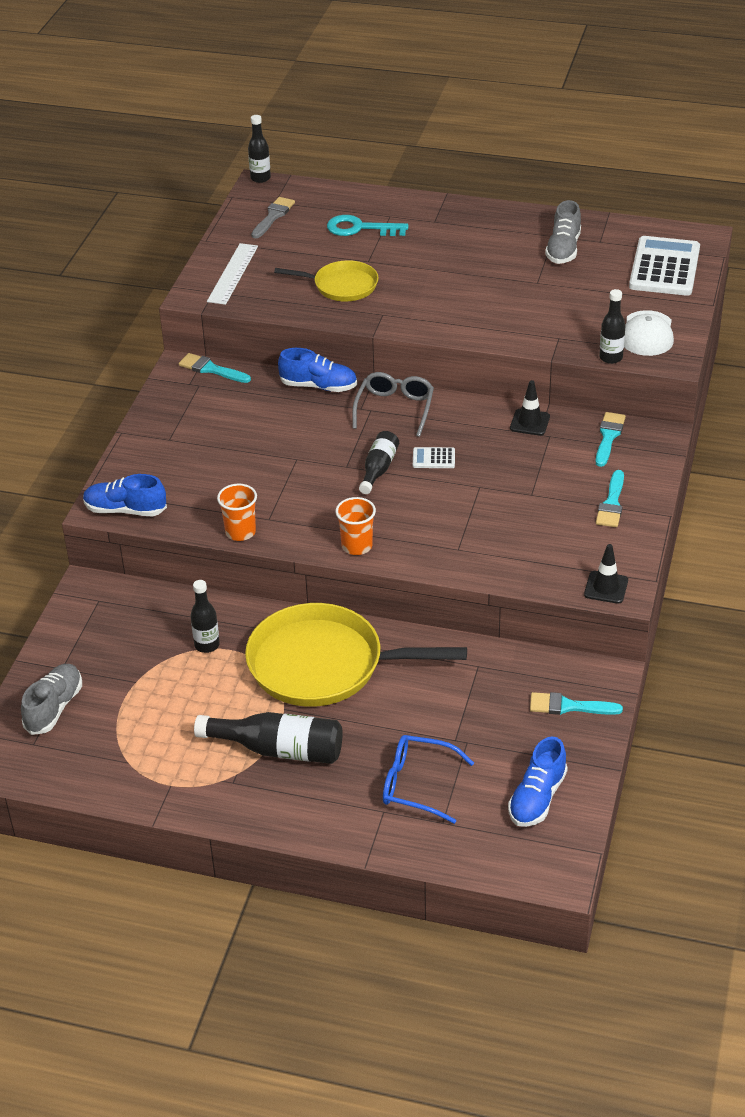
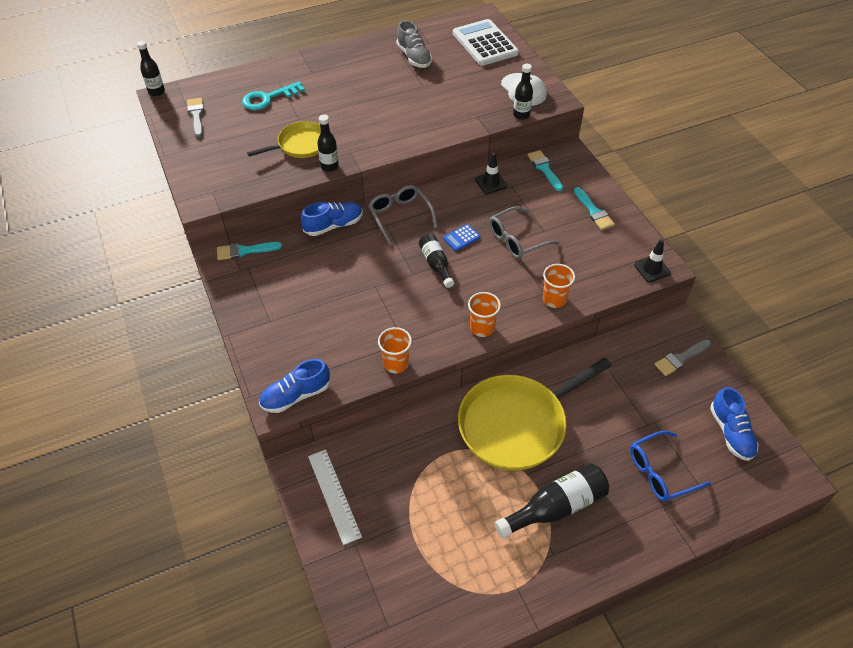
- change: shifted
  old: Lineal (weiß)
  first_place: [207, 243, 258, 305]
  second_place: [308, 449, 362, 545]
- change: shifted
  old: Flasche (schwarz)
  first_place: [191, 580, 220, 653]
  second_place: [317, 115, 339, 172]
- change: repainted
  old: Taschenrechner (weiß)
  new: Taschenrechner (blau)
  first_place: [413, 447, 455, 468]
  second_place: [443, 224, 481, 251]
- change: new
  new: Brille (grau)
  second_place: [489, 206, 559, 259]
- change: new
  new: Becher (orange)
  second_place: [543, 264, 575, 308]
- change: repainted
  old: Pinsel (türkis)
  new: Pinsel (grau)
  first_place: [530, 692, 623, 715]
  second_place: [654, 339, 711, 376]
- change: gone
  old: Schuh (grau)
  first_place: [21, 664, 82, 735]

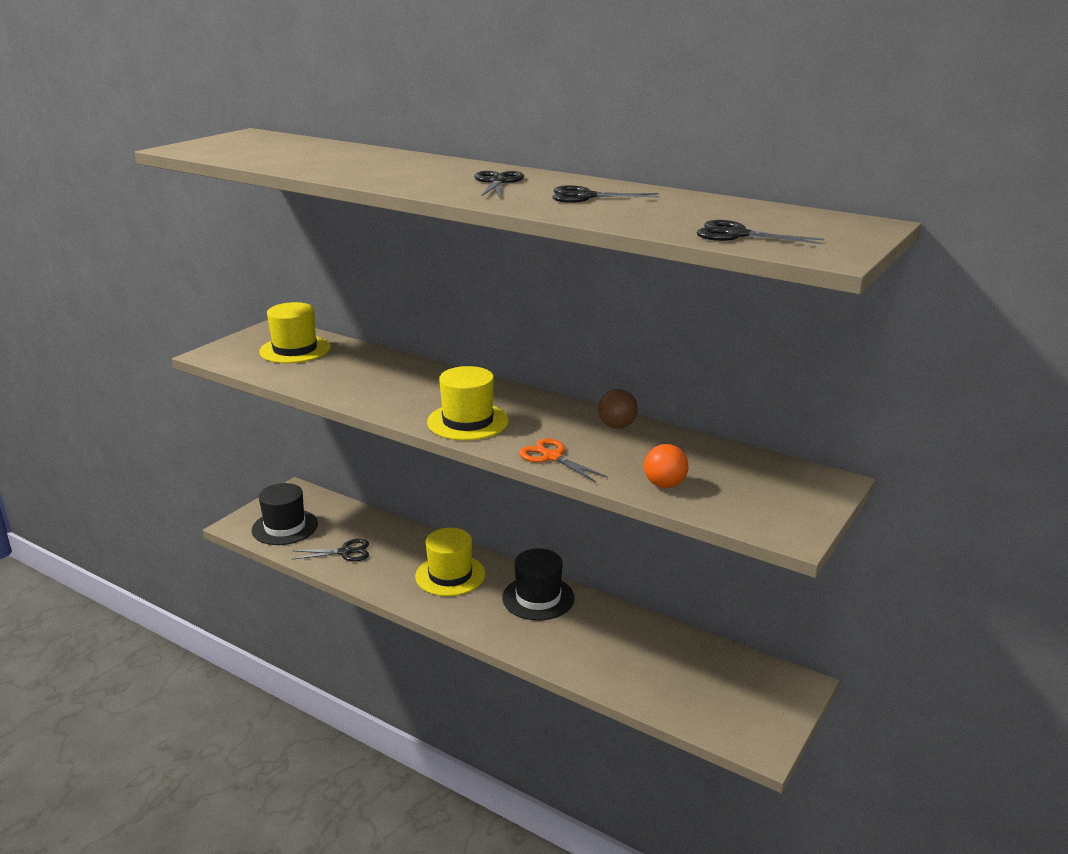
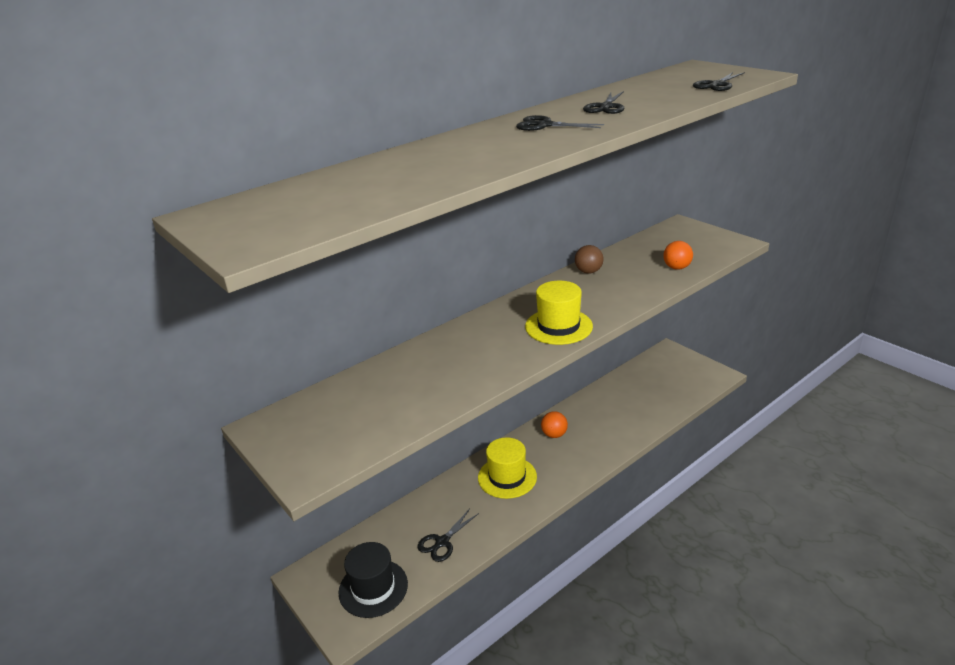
- change: rotated
  old: Schere (schwarz)
  first_place: [292, 538, 369, 562]
  second_place: [418, 509, 479, 562]
  degrees: -150
- change: swapped
  old: Hut (schwarz)
  new: Ball (orange)
  first_place: [502, 549, 575, 620]
  second_place: [541, 411, 568, 438]
- change: gone
  old: Hut (gelb)
  first_place: [259, 302, 331, 363]
- change: gone
  old: Schere (orange)
  first_place: [519, 438, 608, 482]

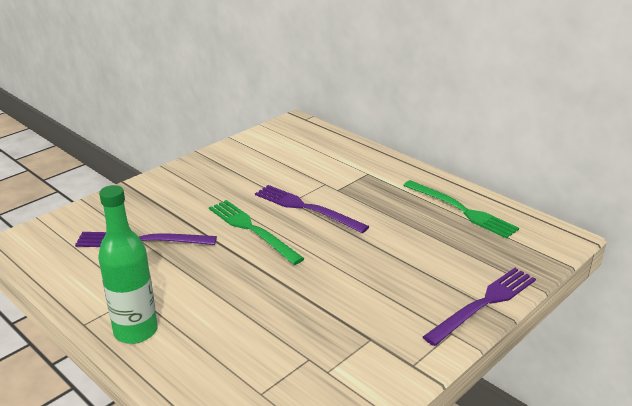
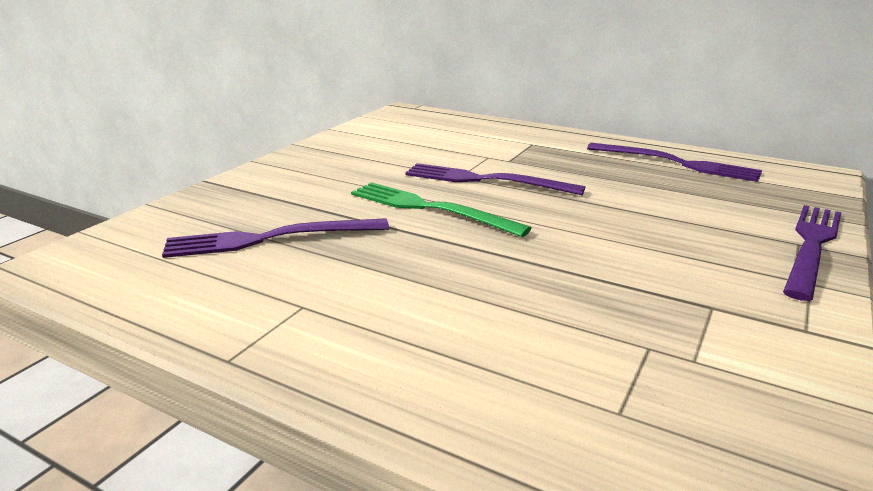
- change: repainted
  old: Gabel (grün)
  new: Gabel (lila)
  first_place: [403, 180, 519, 239]
  second_place: [587, 143, 762, 182]
- change: gone
  old: Flasche (grün)
  first_place: [98, 185, 158, 344]

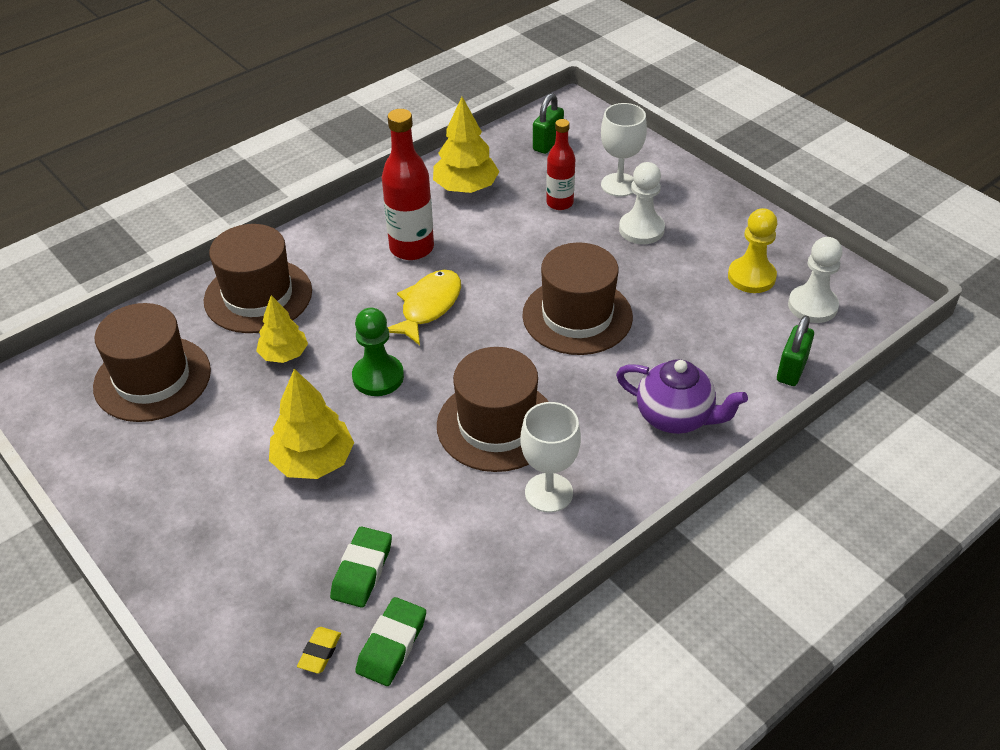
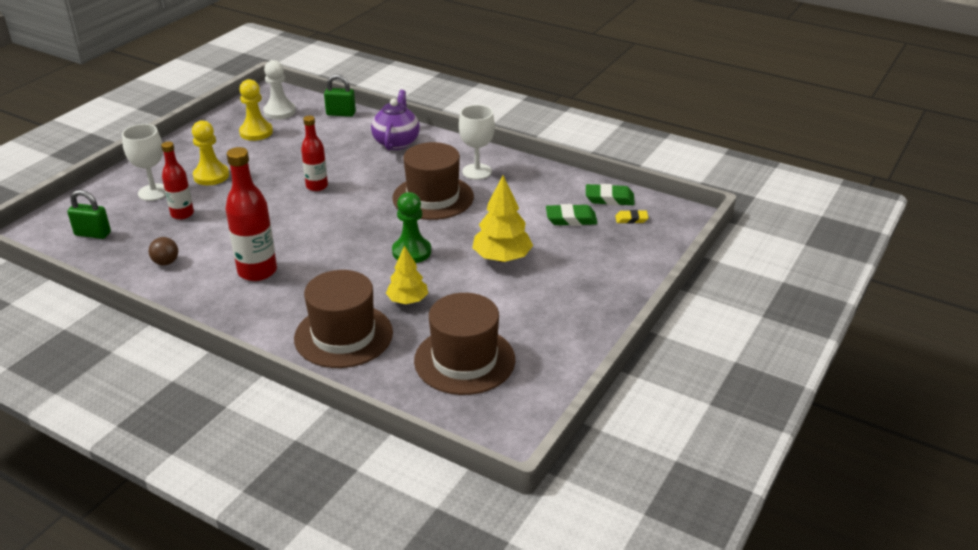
- change: swapped
  old: Baum (gelb)
  new: Ball (braun)
  first_place: [433, 97, 499, 193]
  second_place: [149, 237, 178, 265]
- change: repainted
  old: Bauer (weiß)
  new: Bauer (gelb)
  first_place: [619, 162, 665, 244]
  second_place: [192, 120, 229, 185]
- change: swapped
  old: Hut (braun)
  new: Flasche (rot)
  first_place: [522, 242, 633, 355]
  second_place: [301, 116, 328, 191]
- change: gone
  old: Fisch (gelb)
  first_place: [388, 270, 461, 345]

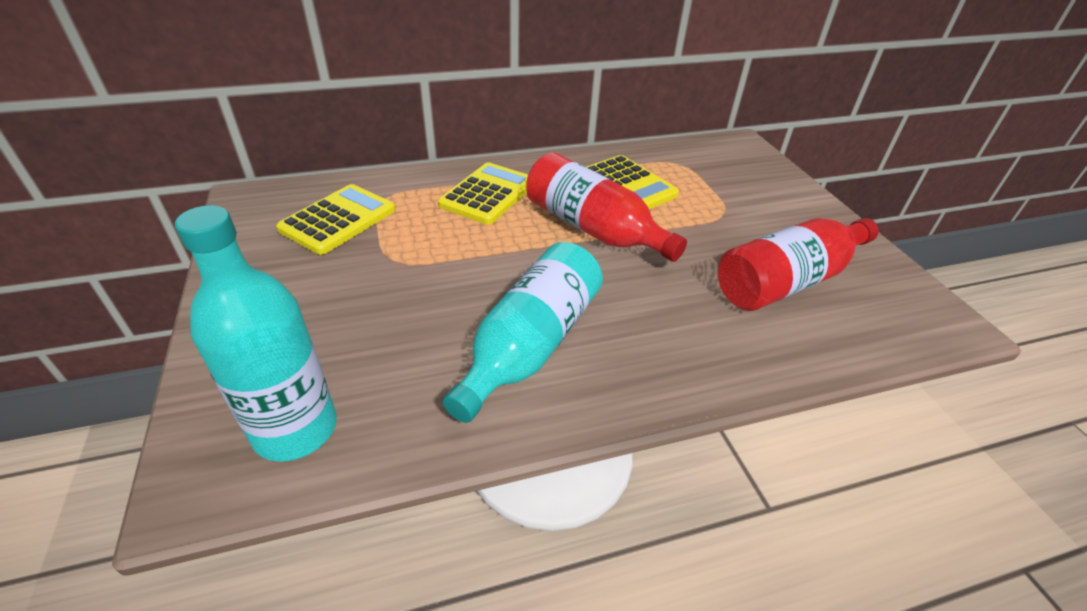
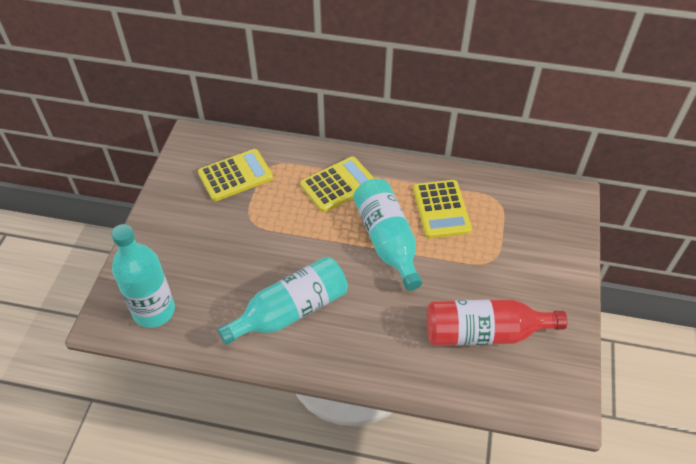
- change: repainted
  old: Flasche (rot)
  new: Flasche (türkis)
  first_place: [526, 152, 687, 262]
  second_place: [353, 179, 422, 291]

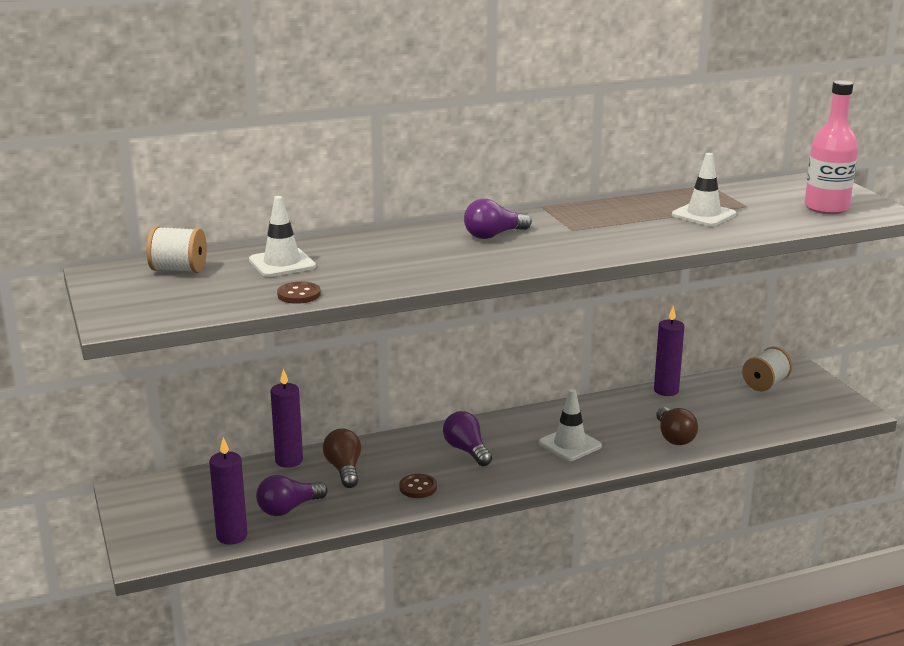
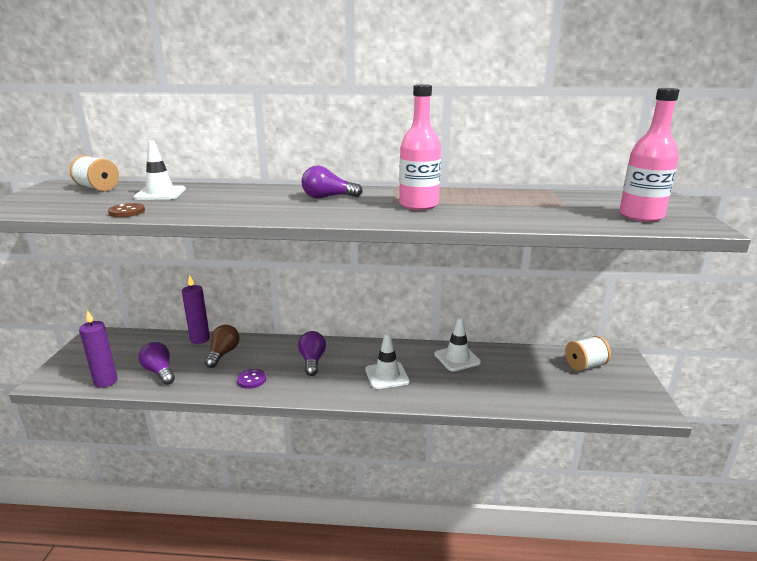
- change: rotated
  old: Glühbirne (lila)
  first_place: [256, 475, 328, 516]
  second_place: [139, 342, 175, 385]
  degrees: 60
- change: repainted
  old: Knopf (braun)
  new: Knopf (lila)
  first_place: [399, 474, 437, 498]
  second_place: [237, 369, 266, 389]
- change: new
  new: Flasche (rosa)
  second_place: [399, 84, 441, 210]
- change: shifted
  old: Leitkegel (weiß)
  first_place: [672, 153, 736, 226]
  second_place: [434, 317, 481, 371]
- change: gone
  old: Kerze (lila)
  first_place: [654, 306, 684, 396]
- change: gone
  old: Glühbirne (braun)
  first_place: [656, 407, 698, 445]

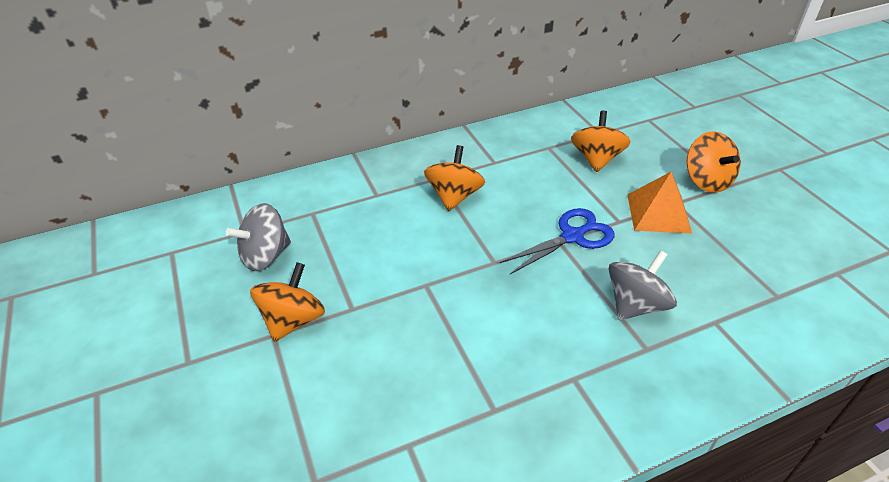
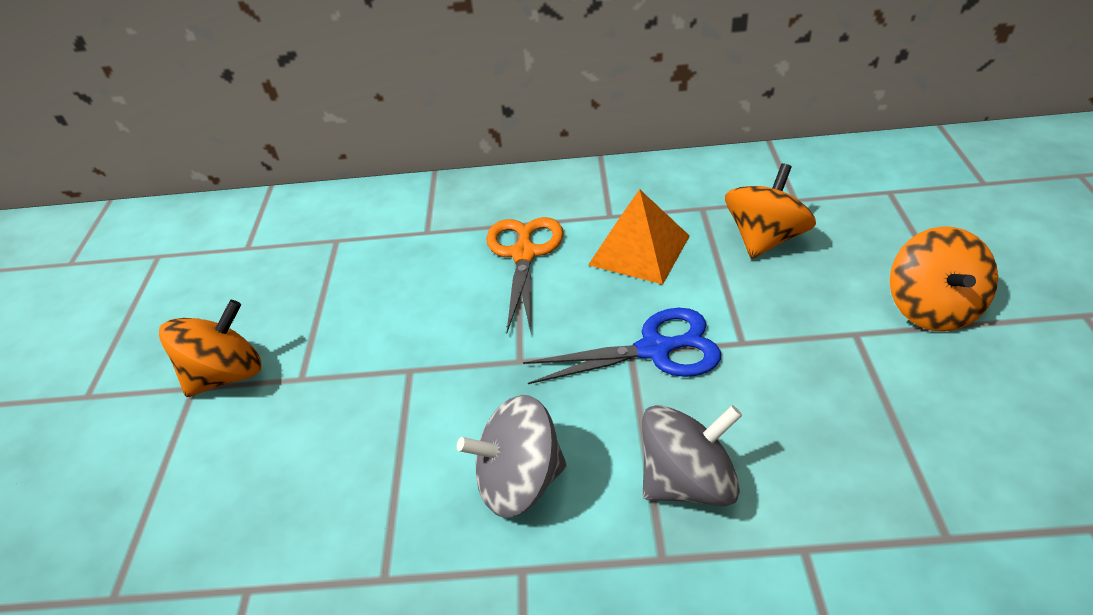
- change: shifted
  old: Kreisel (grau)
  first_place: [226, 203, 291, 271]
  second_place: [457, 395, 567, 518]
- change: swapped
  old: Kreisel (orange)
  new: Schere (orange)
  first_place: [424, 145, 485, 211]
  second_place: [486, 217, 564, 332]
- change: shifted
  old: Pyramide (orange)
  first_place: [627, 172, 692, 233]
  second_place: [588, 189, 690, 284]

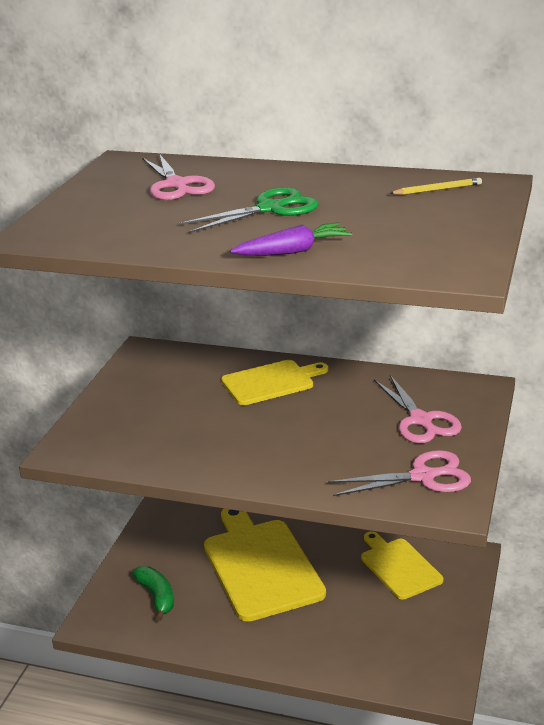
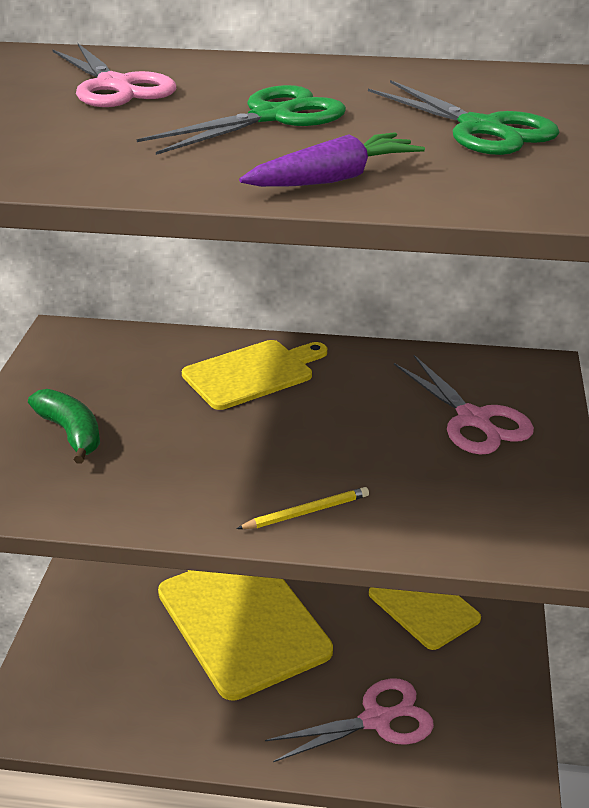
- change: shifted
  old: Banane (grün)
  first_place: [132, 566, 174, 621]
  second_place: [28, 389, 100, 464]
- change: shifted
  old: Bleistift (gelb)
  first_place: [390, 178, 482, 195]
  second_place: [236, 487, 369, 529]
- change: shifted
  old: Schere (rosa)
  first_place: [328, 450, 471, 496]
  second_place: [265, 678, 434, 762]
- change: new
  new: Schere (grün)
  second_place: [368, 80, 559, 155]

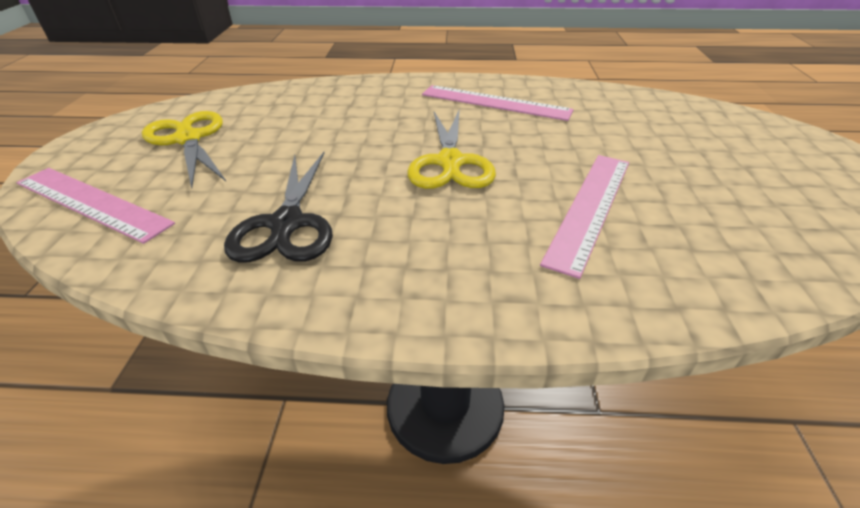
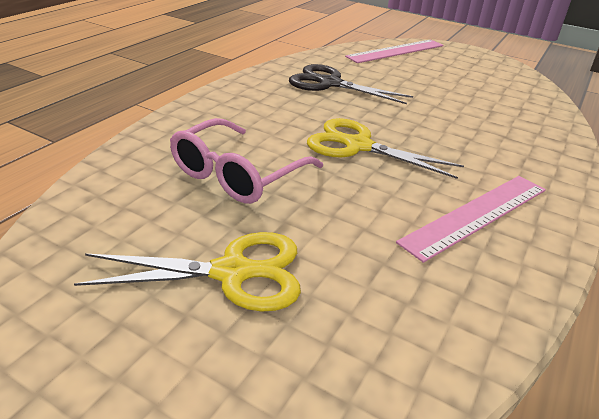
- change: shifted
  old: Schere (gelb)
  first_place: [142, 111, 226, 188]
  second_place: [74, 232, 301, 312]
- change: swapped
  old: Lineal (rosa)
  new: Brille (rosa)
  first_place: [540, 155, 629, 279]
  second_place: [170, 118, 323, 204]

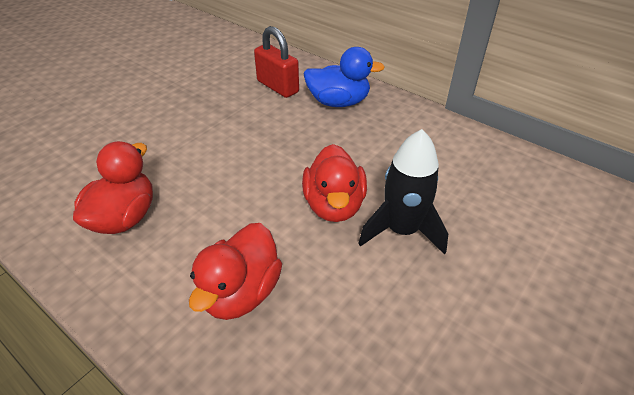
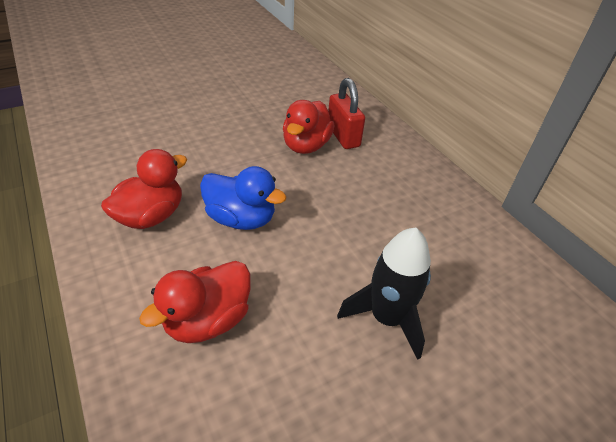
- change: shifted
  old: Ente (blau)
  first_place: [303, 47, 385, 107]
  second_place: [200, 166, 286, 230]
- change: shifted
  old: Ente (rot)
  first_place: [302, 144, 367, 222]
  second_place: [283, 100, 334, 154]

